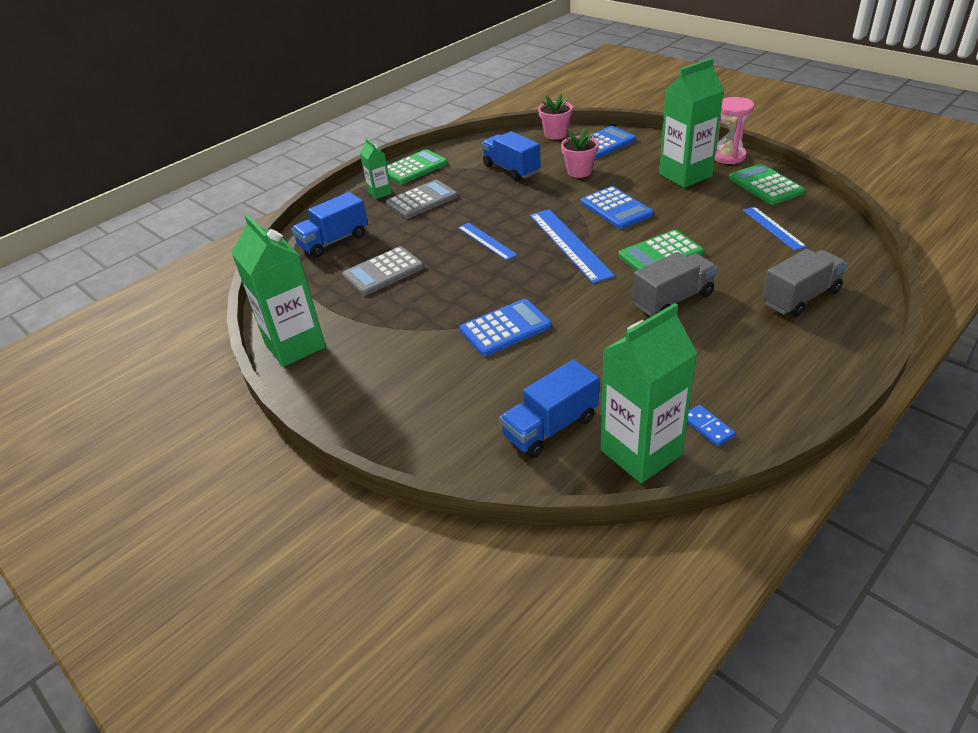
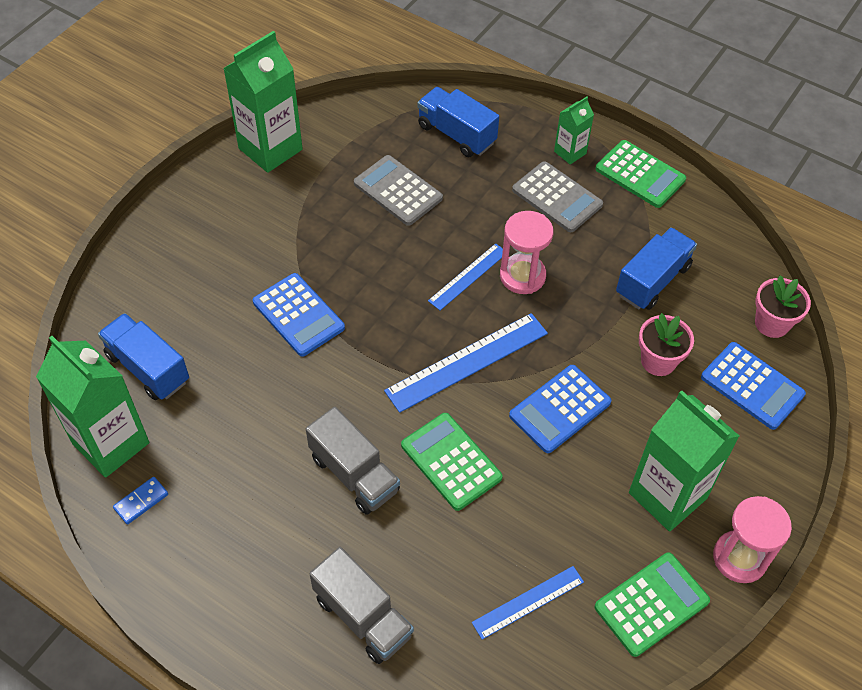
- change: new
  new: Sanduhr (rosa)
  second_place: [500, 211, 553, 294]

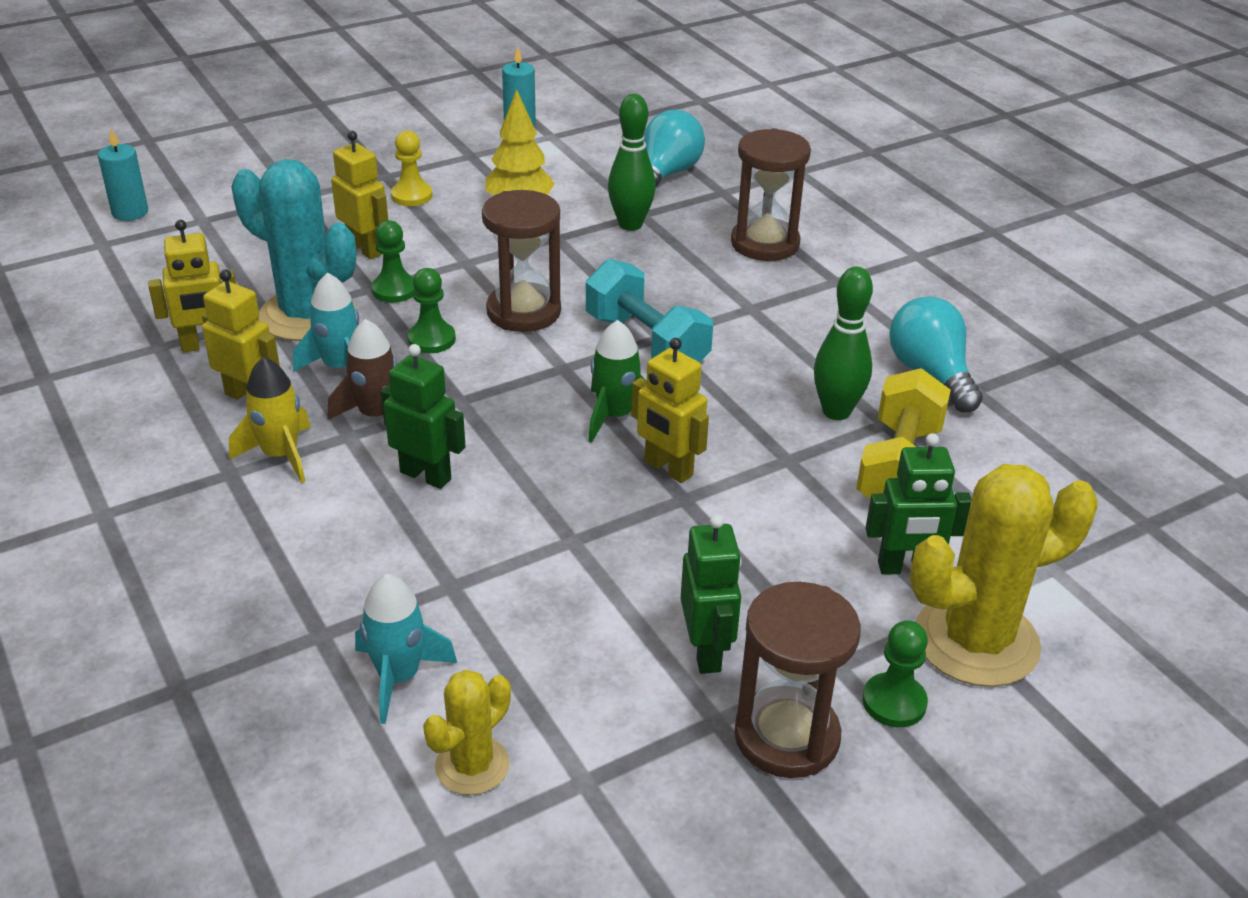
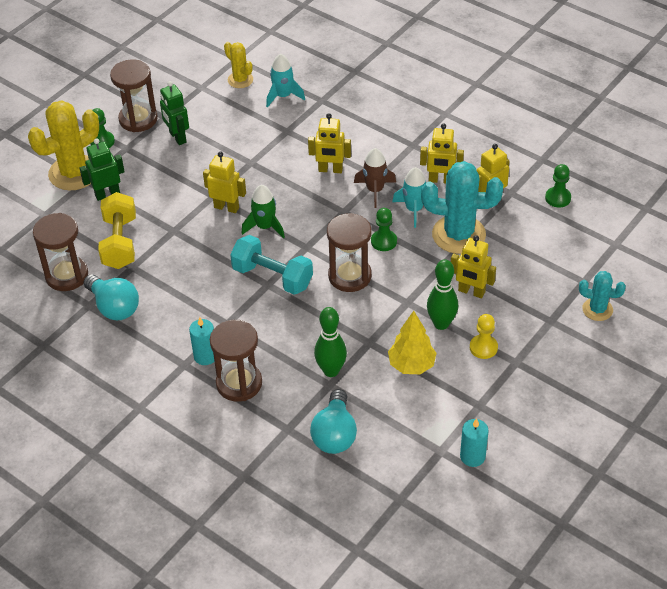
- change: new
  new: Sanduhr (braun)
  second_place: [33, 213, 88, 291]
- change: shifted
  old: Kerze (türkis)
  first_place: [98, 128, 148, 221]
  second_place: [189, 317, 214, 365]
- change: rotated
  old: Kaktus (gelb)
  first_place: [423, 670, 511, 795]
  second_place: [224, 42, 253, 88]
  degrees: -60
- change: repainted
  old: Roboter (grün)
  new: Roboter (gelb)
  first_place: [381, 344, 466, 489]
  second_place: [308, 113, 351, 173]
- change: shifted
  old: Bowlingkegel (grün)
  first_place: [814, 267, 873, 420]
  second_place: [427, 259, 458, 330]
- change: shifted
  old: Bauer (grün)
  first_place: [371, 220, 415, 303]
  second_place: [545, 164, 571, 208]
- change: new
  new: Kaktus (türkis)
  second_place: [579, 271, 626, 321]
- change: gone
  old: Rakete (gelb)
  first_place: [229, 357, 311, 483]

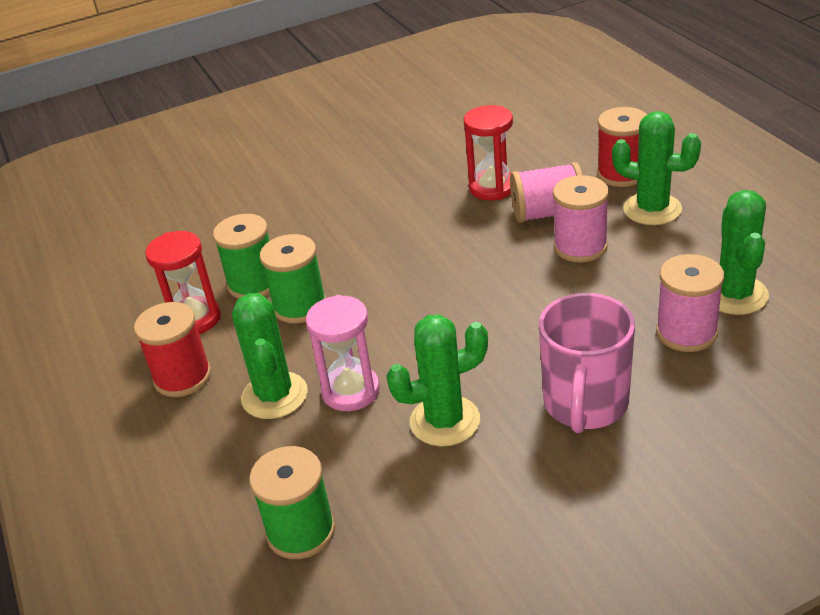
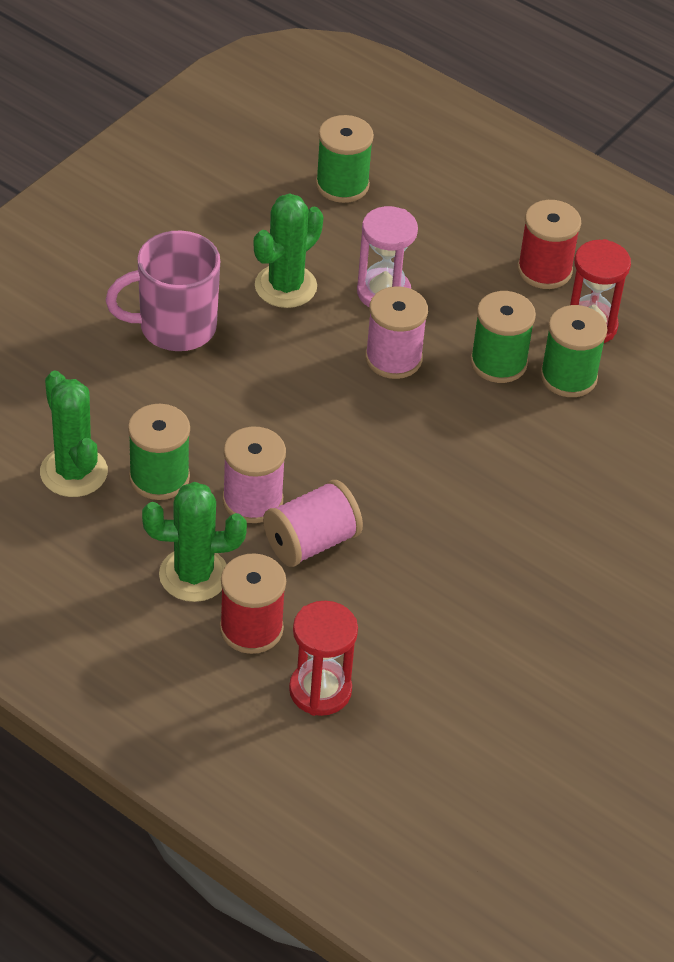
- change: rotated
  old: Tasse (rosa)
  first_place: [539, 293, 635, 433]
  second_place: [106, 231, 220, 351]
  degrees: -90
- change: new
  new: Garnrolle (grün)
  second_place: [128, 404, 190, 500]
- change: shifted
  old: Sanduhr (rot)
  first_place: [464, 105, 513, 200]
  second_place: [289, 601, 358, 716]
- change: shifted
  old: Garnrolle (rosa)
  first_place: [656, 254, 724, 352]
  second_place: [365, 286, 428, 379]
- change: gone
  old: Kaktus (grün)
  first_place: [232, 293, 308, 419]

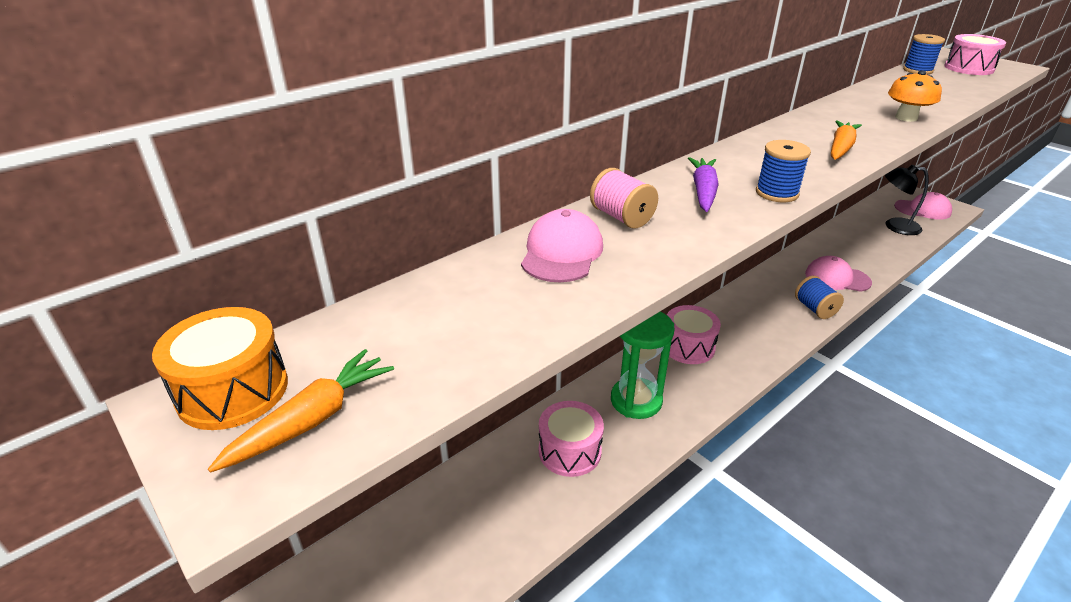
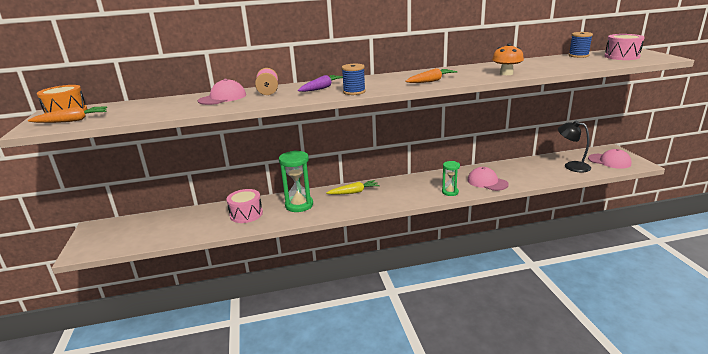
- change: swapped
  old: Trommel (rosa)
  new: Karotte (gelb)
  first_place: [667, 305, 721, 364]
  second_place: [326, 180, 380, 195]
- change: swapped
  old: Garnrolle (blau)
  new: Sanduhr (grün)
  first_place: [795, 276, 844, 319]
  second_place: [442, 161, 460, 196]

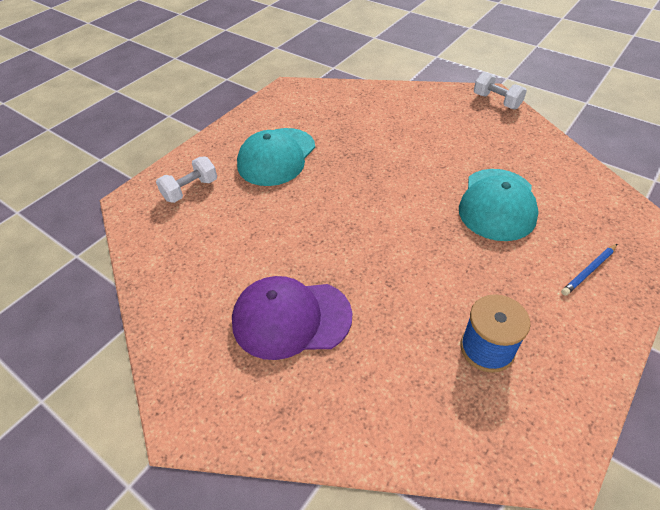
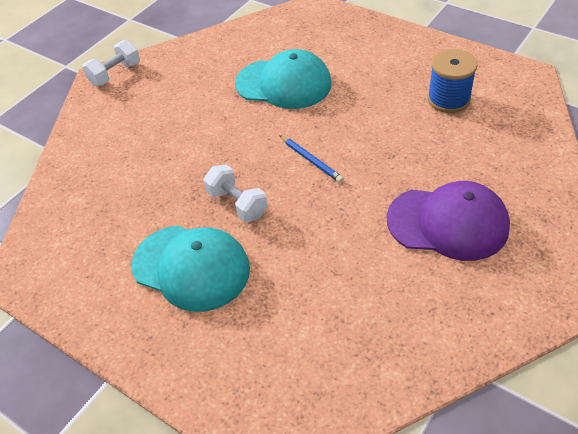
- change: shifted
  old: Hantel (weiß)
  first_place: [156, 157, 217, 203]
  second_place: [204, 164, 268, 222]
- change: shifted
  old: Bleistift (blau)
  first_place: [561, 244, 617, 296]
  second_place: [279, 135, 344, 183]
- change: rotated
  old: Kappe (lila)
  first_place: [232, 276, 352, 360]
  second_place: [387, 181, 510, 261]
  degrees: -75

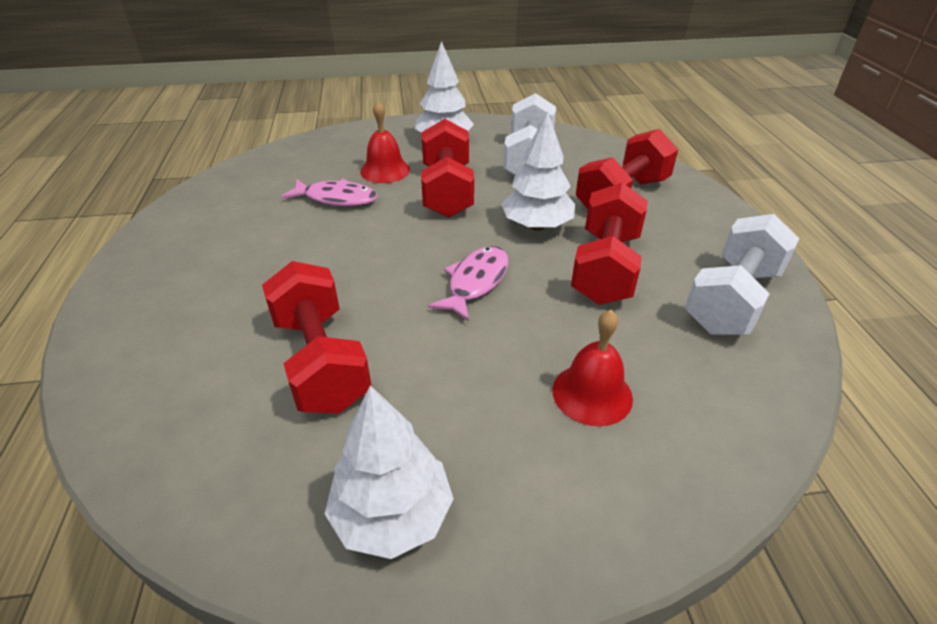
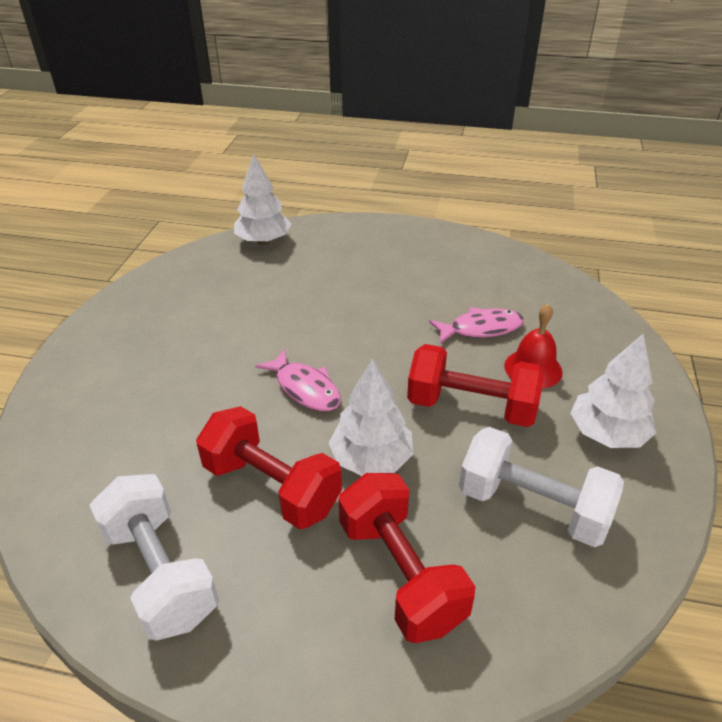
- change: shifted
  old: Baum (weiß)
  first_place: [324, 385, 454, 559]
  second_place: [234, 153, 292, 245]
- change: rotated
  old: Fisch (rosa)
  first_place: [281, 179, 377, 206]
  second_place: [429, 307, 524, 344]
  degrees: -135
- change: gone
  old: Hantel (rot)
  first_place: [262, 261, 372, 413]
- change: gone
  old: Glocke (rot)
  first_place: [552, 310, 633, 426]

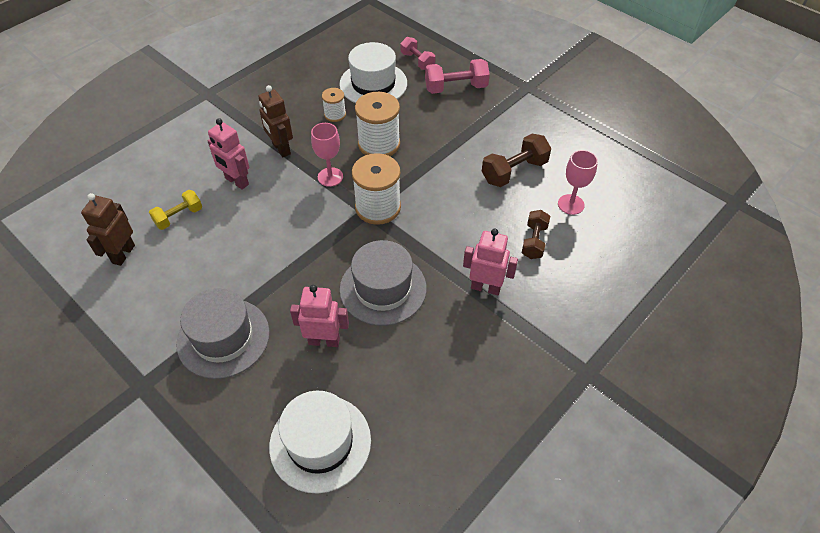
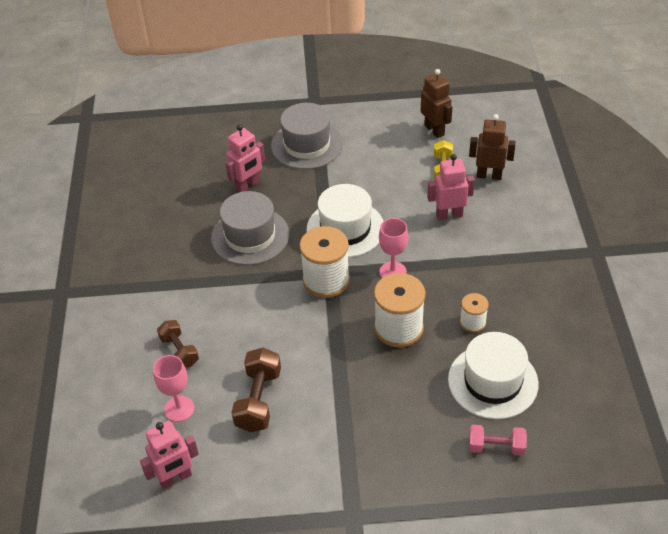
- change: shifted
  old: Roboter (rosa)
  first_place: [463, 229, 518, 295]
  second_place: [140, 420, 199, 489]
- change: shifted
  old: Hut (weiß)
  first_place: [269, 391, 371, 494]
  second_place: [307, 184, 383, 258]
- change: shifted
  old: Roboter (braun)
  first_place: [258, 85, 293, 157]
  second_place: [469, 114, 516, 180]
- change: gone
  old: Hantel (rosa)
  first_place: [425, 59, 490, 94]

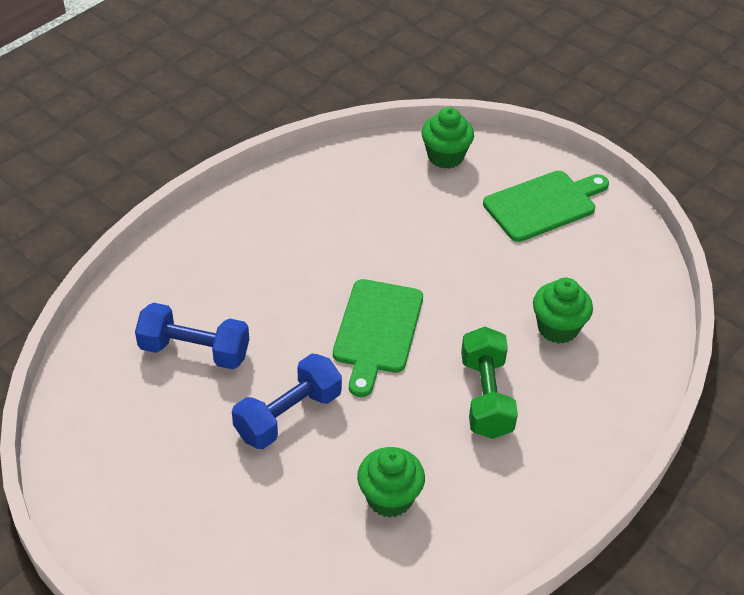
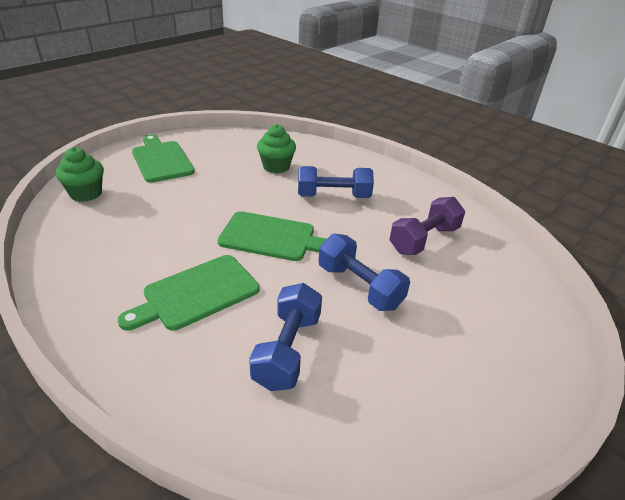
- change: new
  new: Schneidebrett (grün)
  second_place: [117, 255, 260, 331]
- change: repainted
  old: Hantel (grün)
  new: Hantel (blau)
  first_place: [461, 327, 518, 439]
  second_place: [298, 166, 374, 198]
- change: swapped
  old: Muffin (grün)
  new: Hantel (lila)
  first_place: [357, 447, 425, 518]
  second_place: [389, 197, 465, 255]

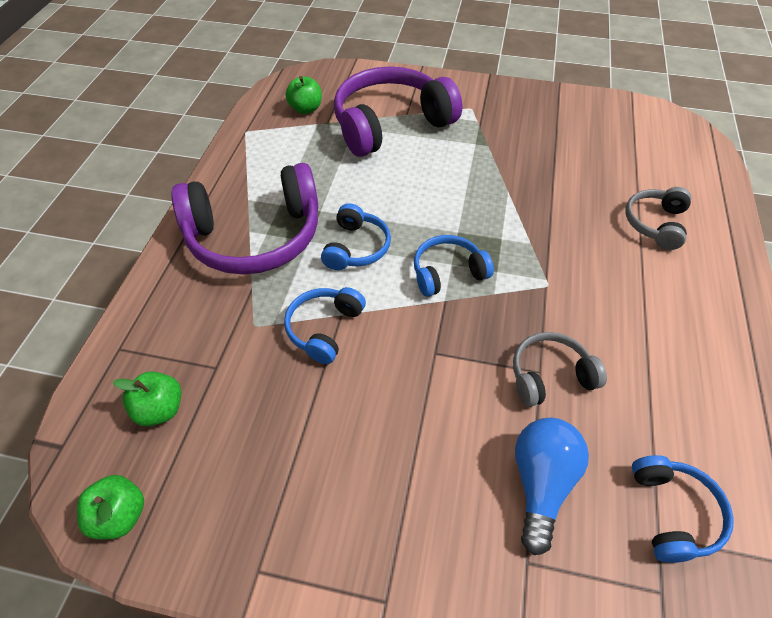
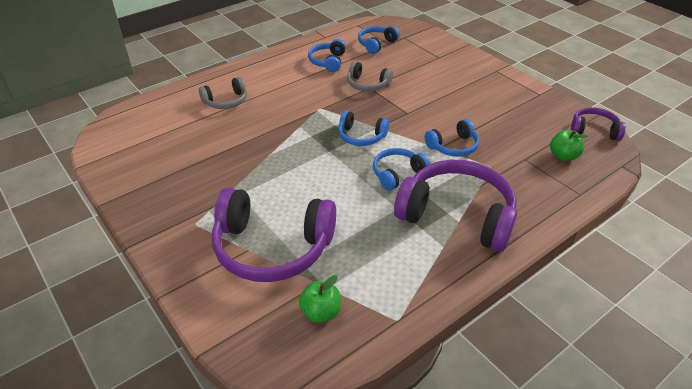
- change: new
  new: Kopfhörer (blau)
  second_place: [308, 39, 346, 72]
- change: swapped
  old: Apfel (grün)
  new: Kopfhörer (lila)
  first_place: [77, 475, 144, 540]
  second_place: [571, 107, 626, 141]
- change: gone
  old: Glühbirne (blau)
  first_place: [515, 418, 589, 555]

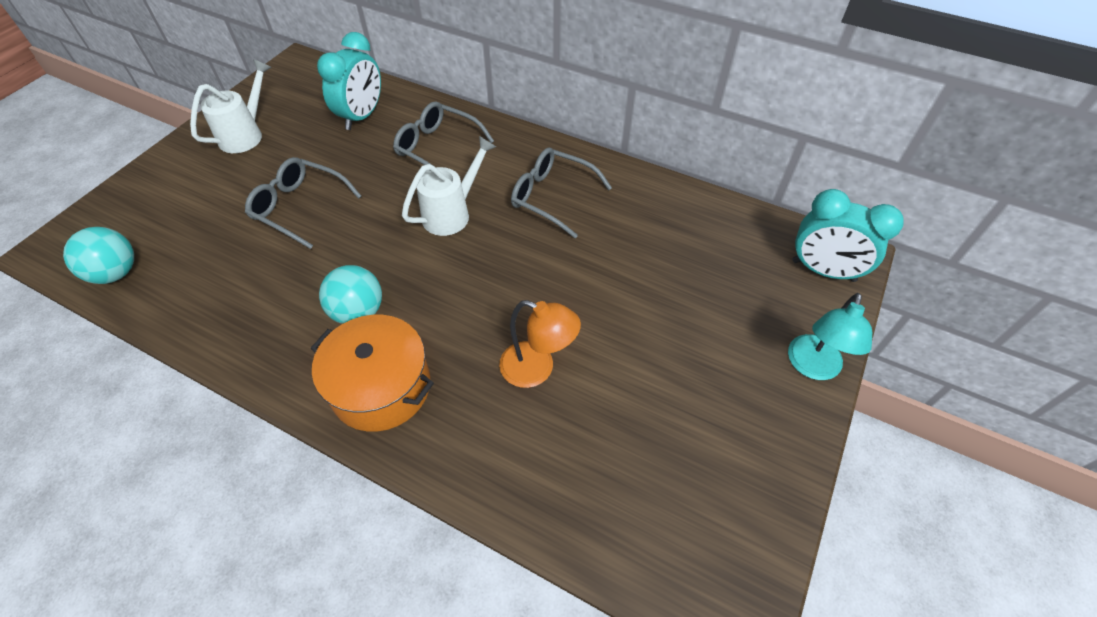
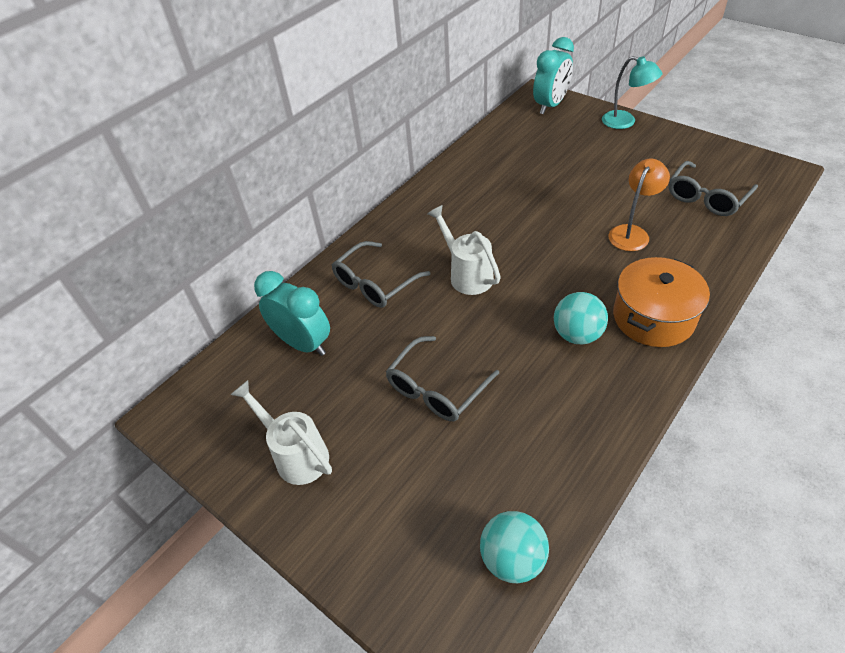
- change: shifted
  old: Brille (grau)
  first_place: [511, 148, 612, 238]
  second_place: [669, 161, 758, 216]

